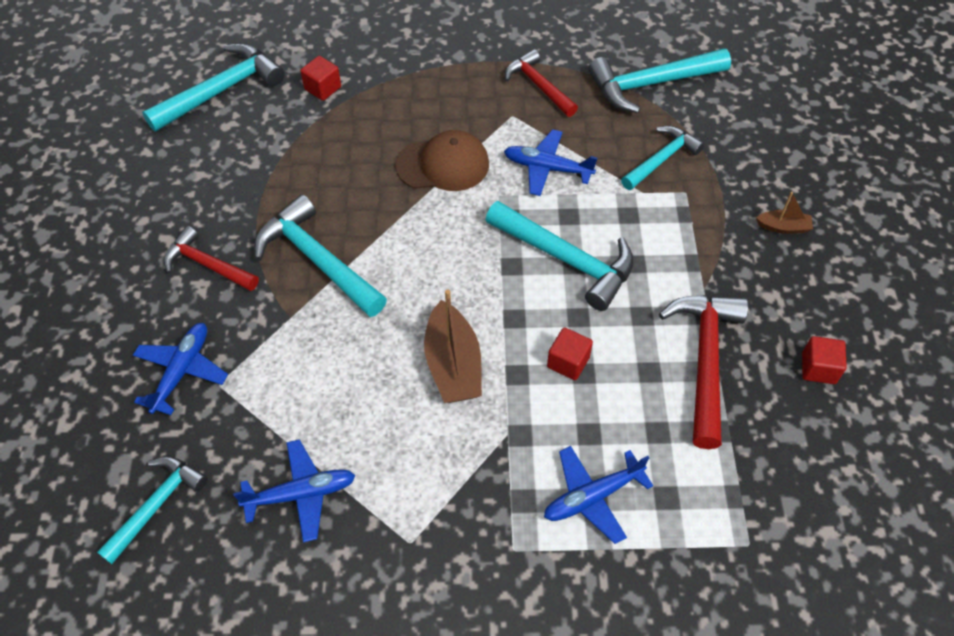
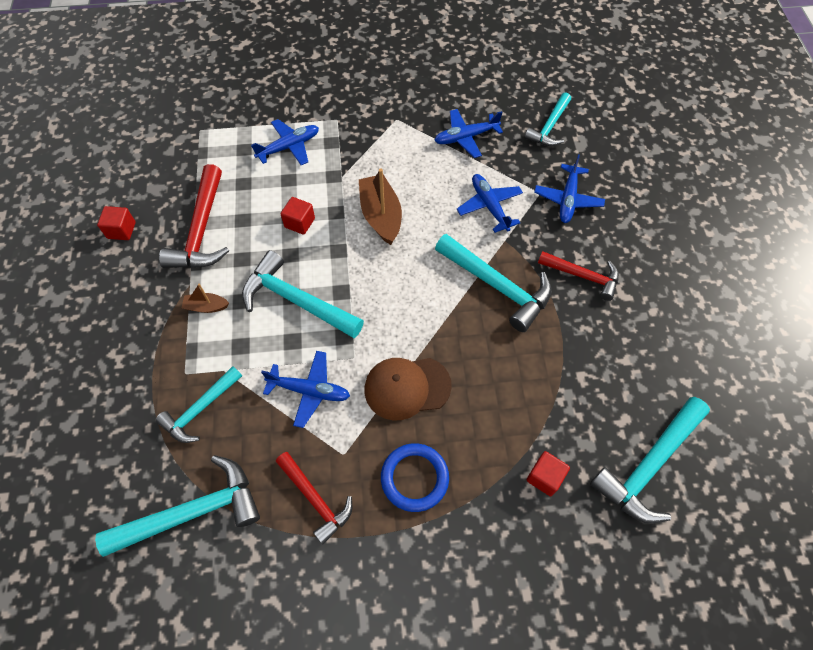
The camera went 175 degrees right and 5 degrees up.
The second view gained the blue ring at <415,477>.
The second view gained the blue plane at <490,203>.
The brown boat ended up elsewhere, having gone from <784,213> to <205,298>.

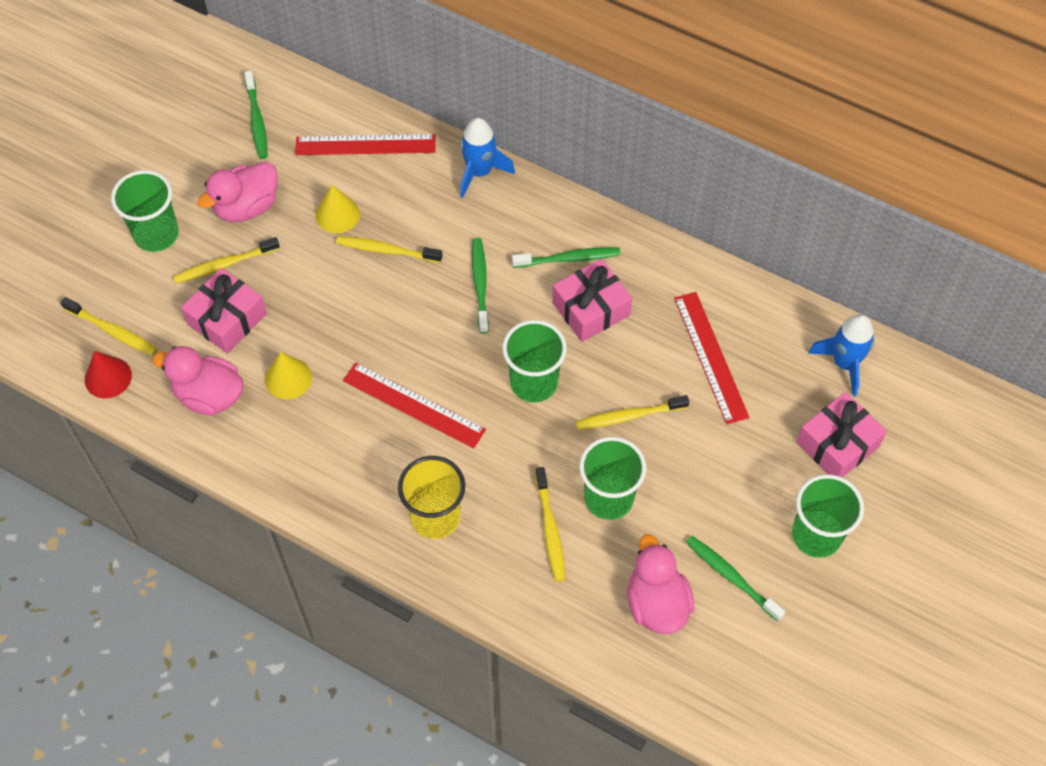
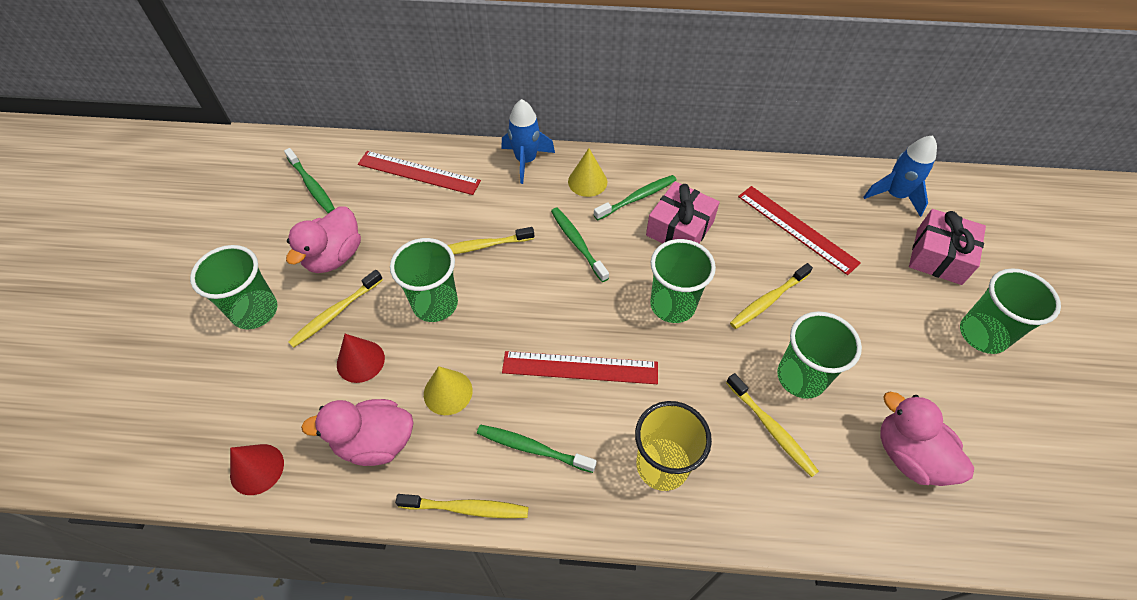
The camera went 25 degrees left and 5 degrees down.
The second view gained the green cup at <424,280>.
The yellow toothbrush ended up elsewhere, having gone from <108,326> to <461,506>.
The yellow cone ended up elsewhere, having gone from <338,209> to <587,172>.
The green toothbrush ended up elsewhere, having gone from <735,579> to <537,449>.
Where the pink gift stood at <224,311>, the red cone came to stand at <361,358>.
The red ruler at <365,144> ended up facing another way, 45 degrees clockwise from before.

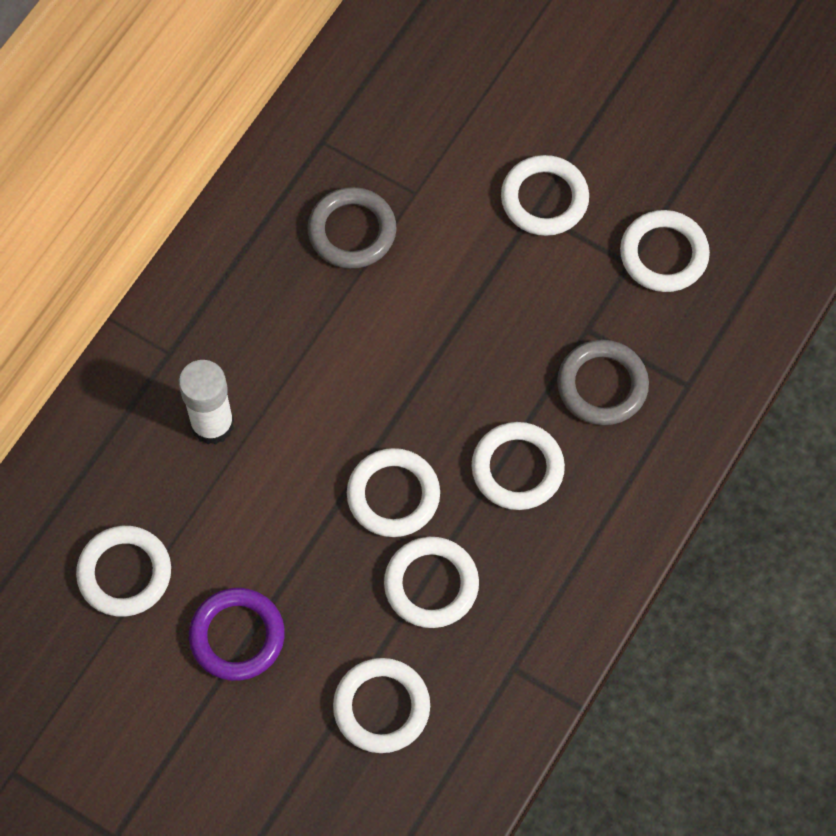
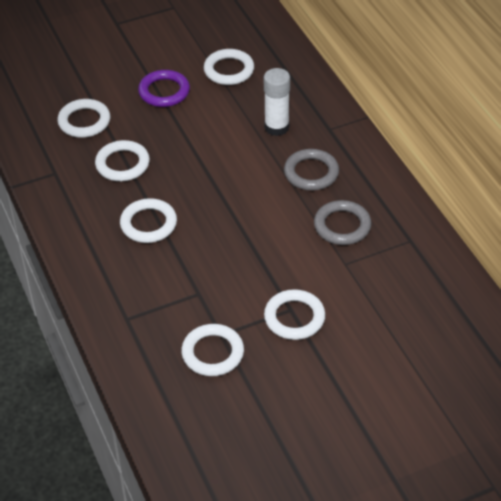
The camera went 125 degrees right and 20 degrees down.
The second view lost the white ring at <393,492>.
The grey ring ended up elsewhere, having gone from <603,382> to <311,169>.

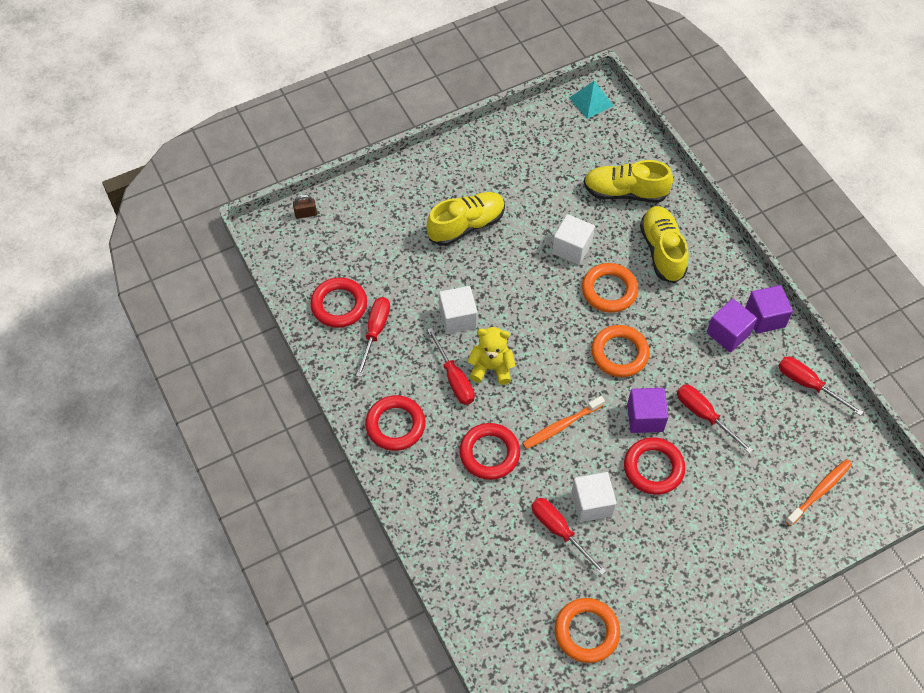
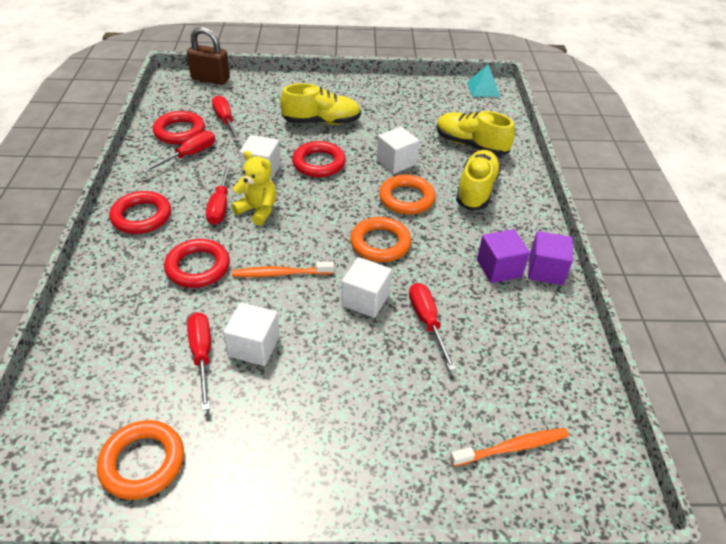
The camera went 25 degrees right and 15 degrees down.
The red ring ended up elsewhere, having gone from <654,466> to <319,159>.
The red screwdriver ended up elsewhere, having gone from <821,386> to <226,118>.
What was the purple cube at <648,410> turned into the white cube at <366,287>.
The size of the brown padlock at <305,206> changed by a factor of 2.03.

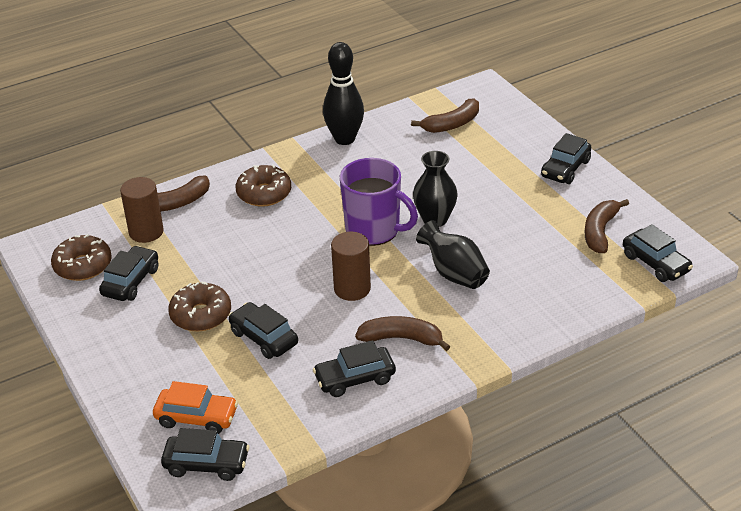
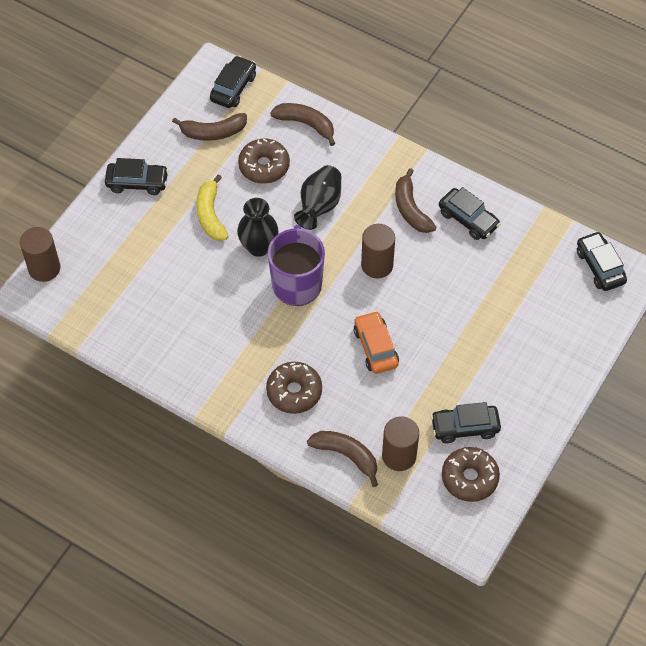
The camera went 120 degrees left and 20 degrees up.
The second view lost the black car at <263,330>.
The second view lost the black bowling pin at <343,93>.
The second view gained the brown cylinder at <40,254>.
The second view gained the yellow banana at <212,208>.
The orange car ended up elsewhere, having gone from <195,407> to <376,342>.
The brown donut ended up elsewhere, having gone from <199,306> to <264,161>.
The brown banana ended up elsewhere, having gone from <445,115> to <302,124>.

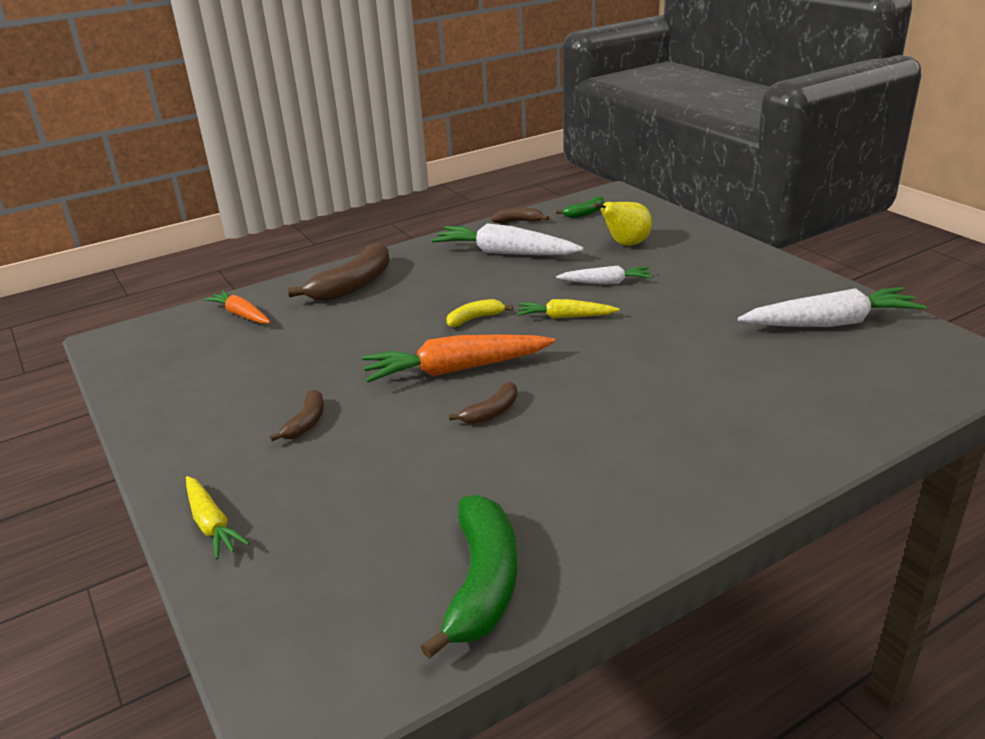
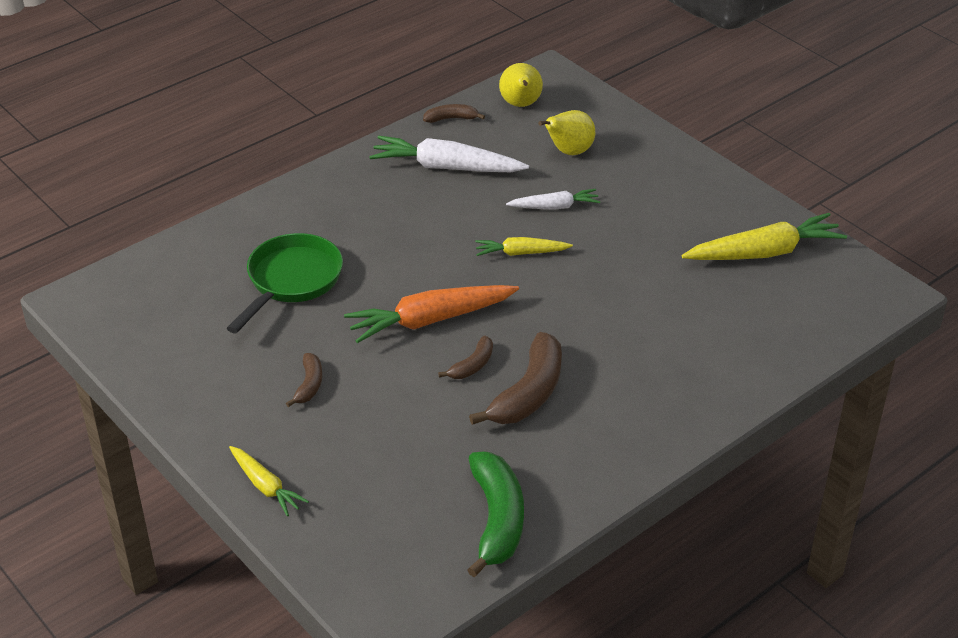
The camera went 10 degrees left and 10 degrees up.
The second view lost the orange carrot at <237,307>.
The second view lost the yellow banana at <479,313>.
The second view gained the green pan at <285,283>.
The brown banana ended up elsewhere, having gone from <339,271> to <515,378>.
Where the green banana stood at <580,207>, the yellow pear came to stand at <521,85>.
What was the white carrot at <832,307> turned into the yellow carrot at <764,236>.

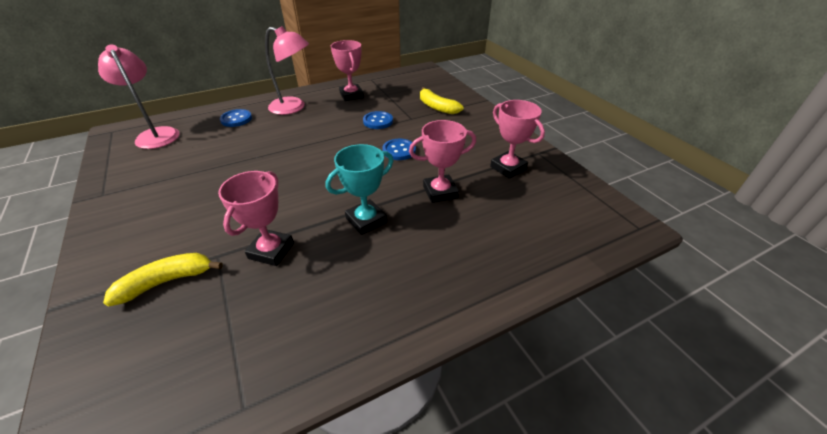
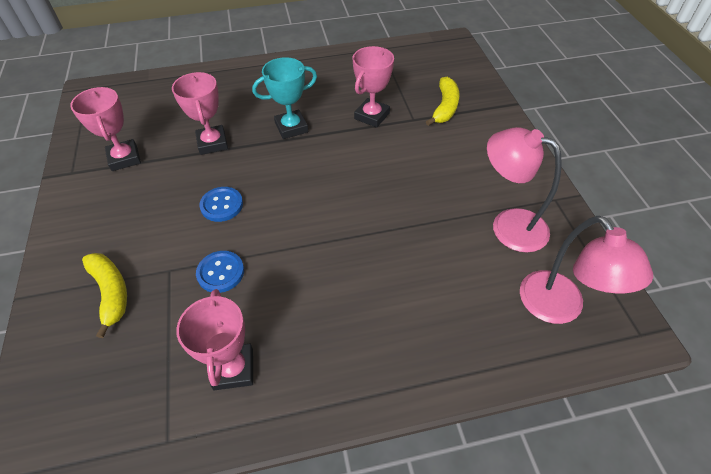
The camera went 165 degrees left and 10 degrees up.
The second view lost the blue button at <236,118>.
The pink lamp ended up elsewhere, having gone from <287,70> to <524,189>.
The yellow banana at <163,279> ended up facing another way, 60 degrees counterclockwise from before.
The pink trophy at <442,161> ended up facing another way, 75 degrees clockwise from before.

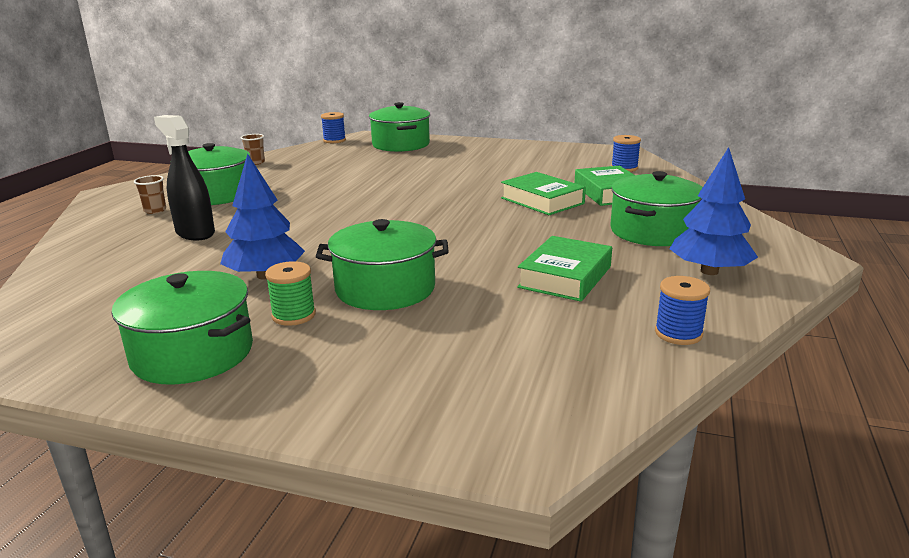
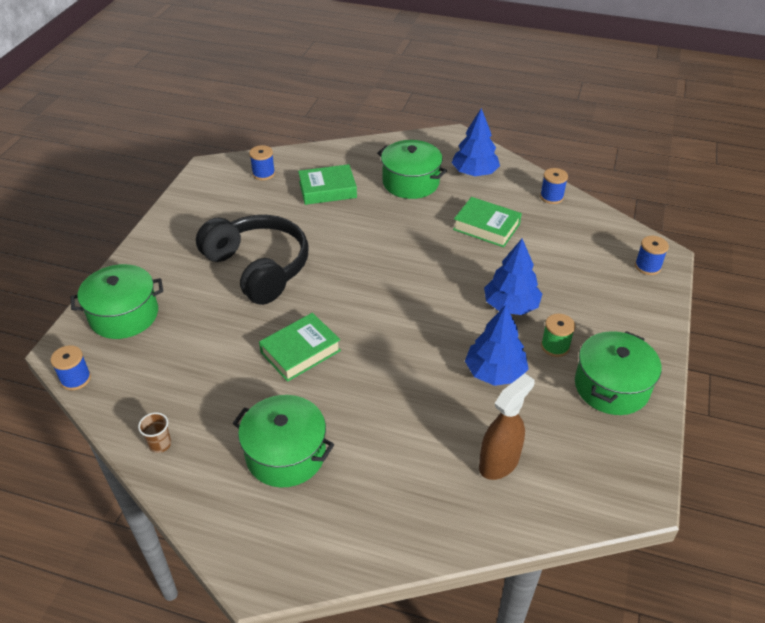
The camera went 90 degrees left and 20 degrees up.
The second view lost the brown cup at <150,194>.
The second view lost the black spray bottle at <184,177>.
The second view gained the black headphones at <252,260>.
The second view gained the brown spray bottle at <507,426>.
The second view gained the blue spool at <652,255>.
The green book ended up elsewhere, having gone from <543,193> to <300,347>.
Where the green pot stood at <382,264>, the blue tree came to stand at <513,277>.

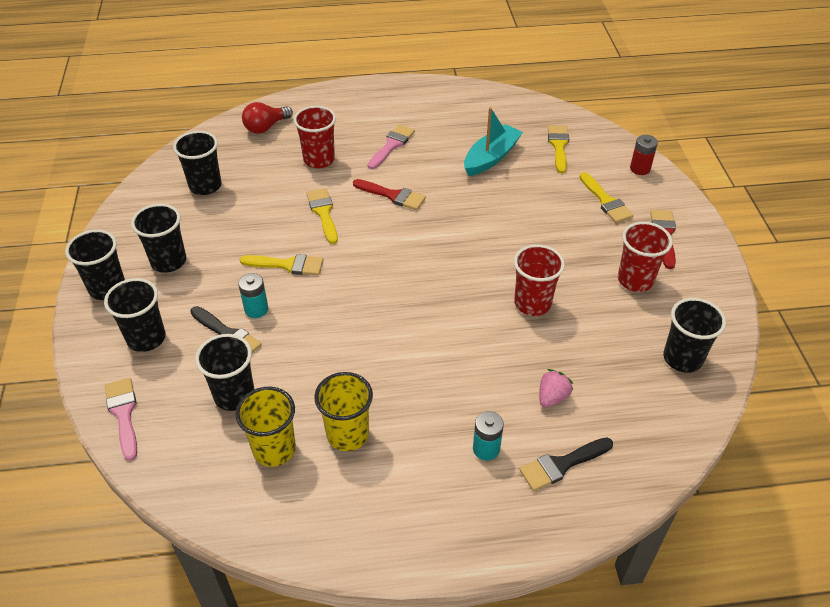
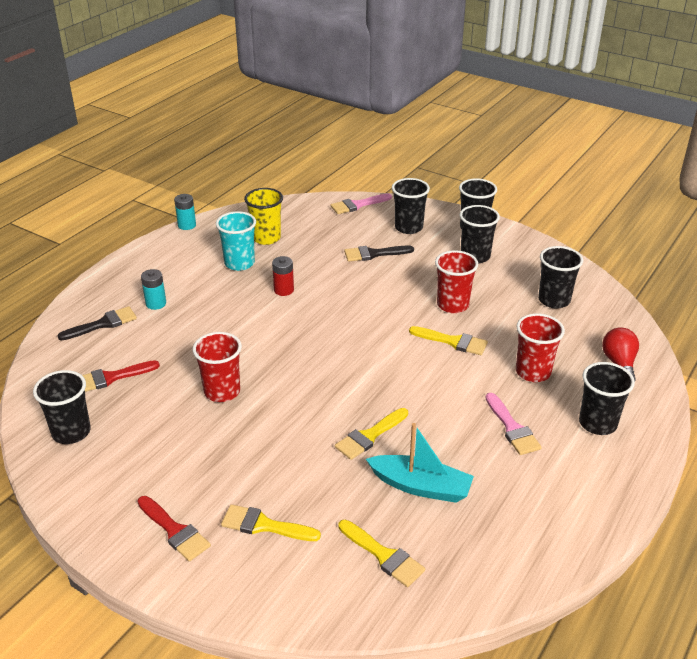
The camera went 130 degrees right and 10 degrees down.
The second view lost the pink strawberry at <556,388>.
The black cup ended up elsewhere, having gone from <225,372> to <607,398>.
The turquoise battery ended up elsewhere, having gone from <253,295> to <185,212>.
The yellow brush ended up elsewhere, having gone from <281,264> to <371,434>.
The red brush ended up elsewhere, having gone from <389,194> to <121,376>.
The red cup ended up elsewhere, having gone from <645,257> to <456,281>.
The red battery ended up elsewhere, having gone from <644,155> to <283,276>.
What was the yellow cup at <343,411> turned into the turquoise cup at <236,241>.
The pink brush at <121,419> ended up facing another way, 135 degrees clockwise from before.
The turquoise boat at <493,141> ended up facing another way, 60 degrees counterclockwise from before.
The black brush at <566,464> ended up facing another way, 45 degrees clockwise from before.

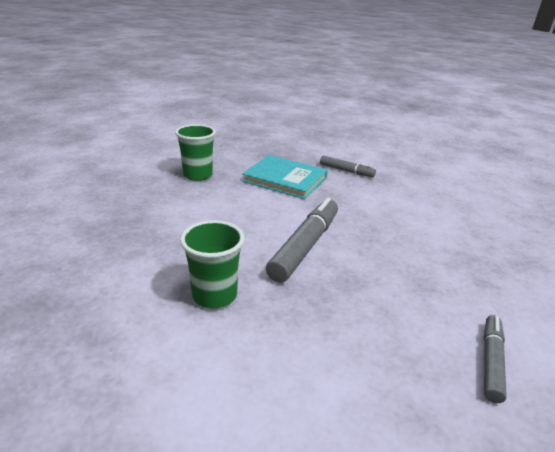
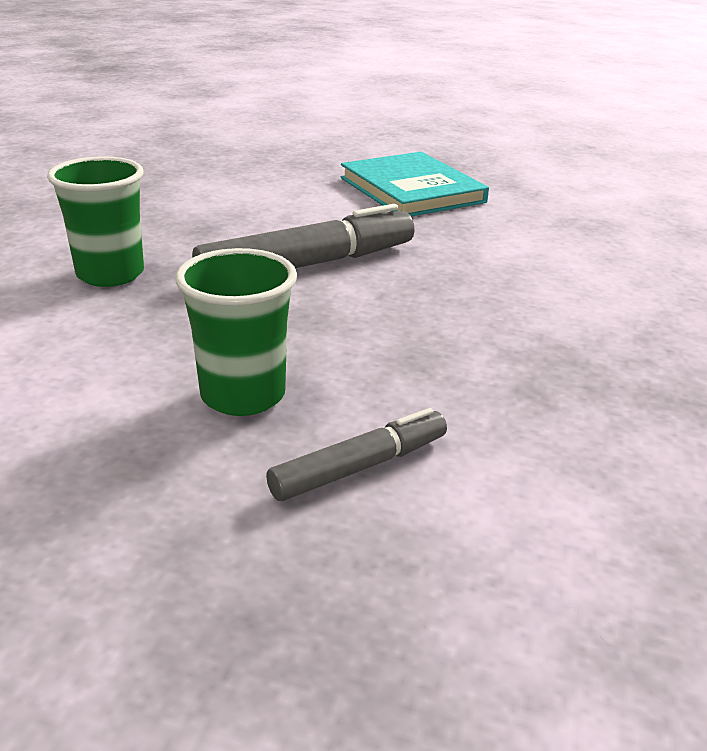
The camera went 35 degrees right and 0 degrees up.
The second view lost the grey marker at <348,166>.
The green cup ended up elsewhere, having gone from <195,152> to <236,332>.

